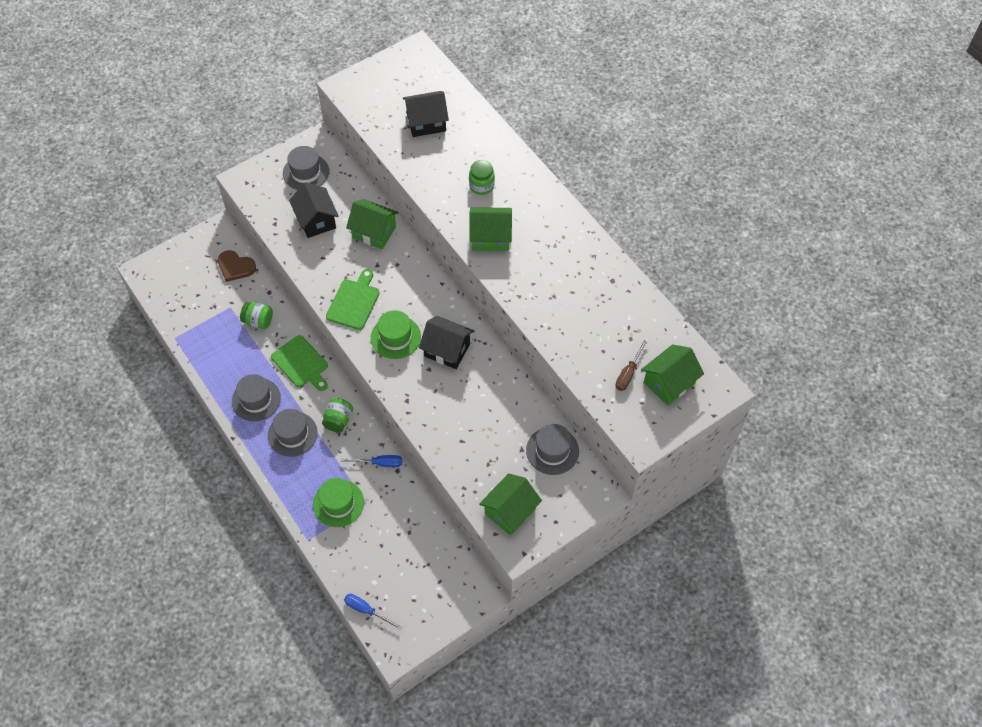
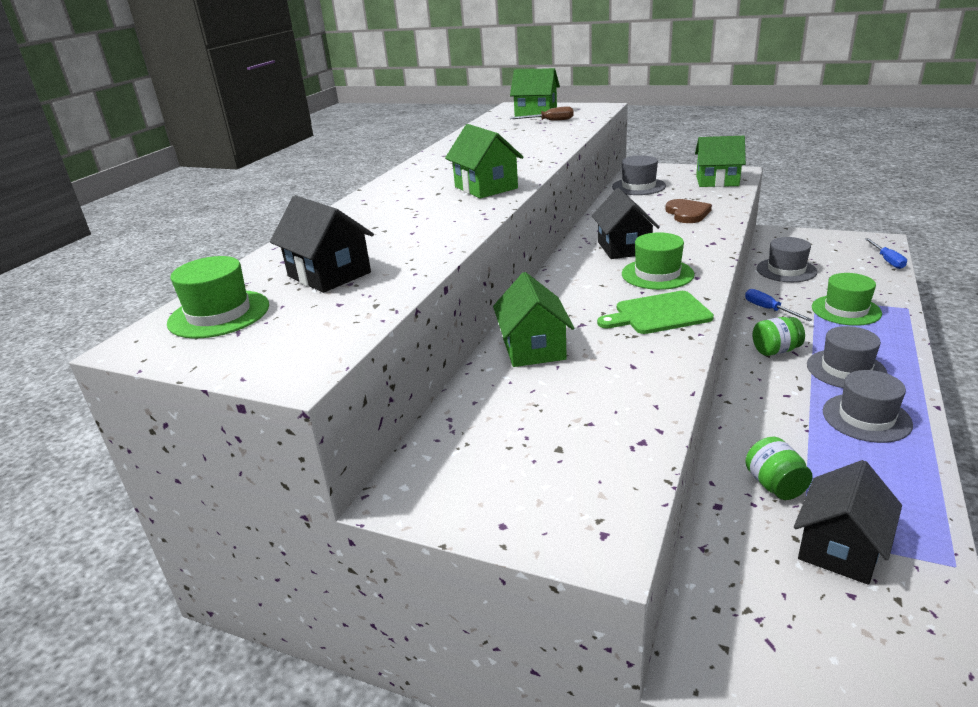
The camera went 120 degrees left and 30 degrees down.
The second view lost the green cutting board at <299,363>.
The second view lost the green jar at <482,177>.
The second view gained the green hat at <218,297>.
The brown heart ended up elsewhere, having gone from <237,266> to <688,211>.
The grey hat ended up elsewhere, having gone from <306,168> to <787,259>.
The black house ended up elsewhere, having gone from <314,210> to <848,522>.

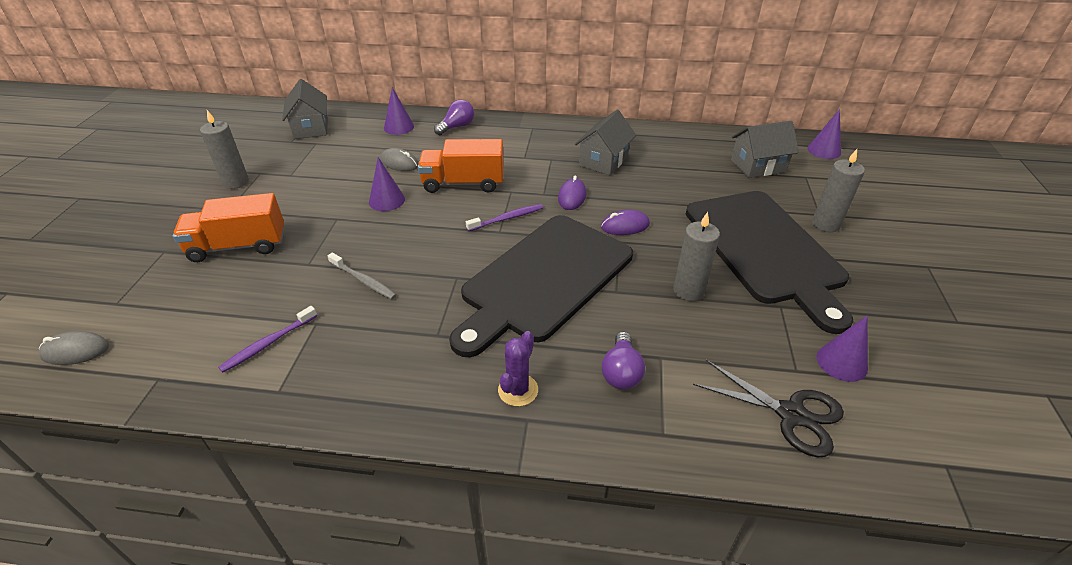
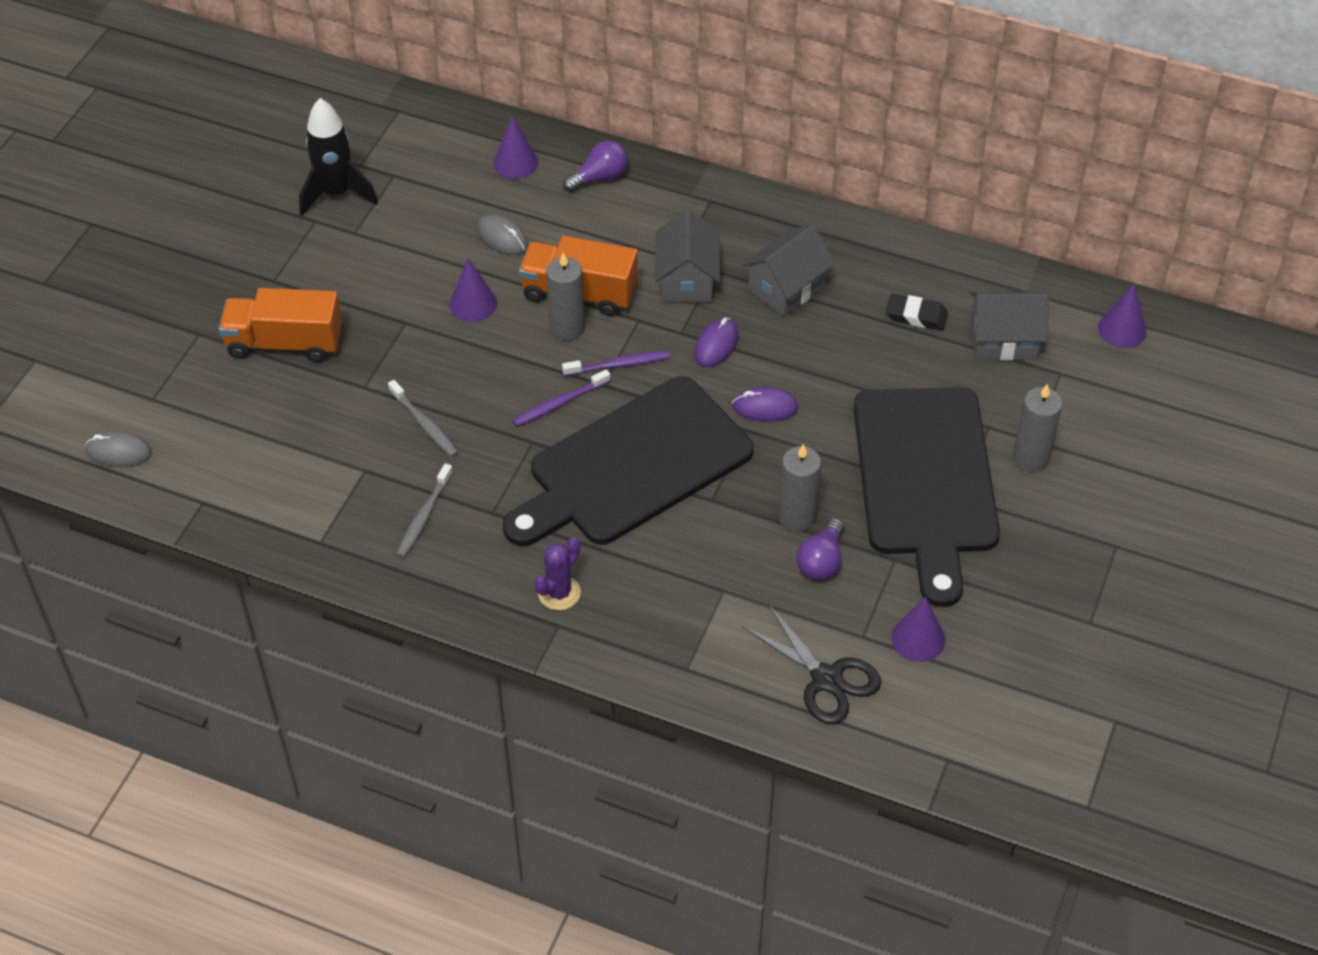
The camera went 15 degrees right and 10 degrees up.
The second view gained the black rocket at <338,157>.
The second view gained the grey toothbrush at <424,510>.
The second view gained the black eraser at <917,311>.
The grey candle ended up elsewhere, having gone from <224,149> to <565,296>.
The purple toothbrush ended up elsewhere, having gone from <267,339> to <562,397>.
The grey house ended up elsewhere, having gone from <305,109> to <687,255>.
The purple light bulb ended up elsewhere, having gone from <623,361> to <820,549>.

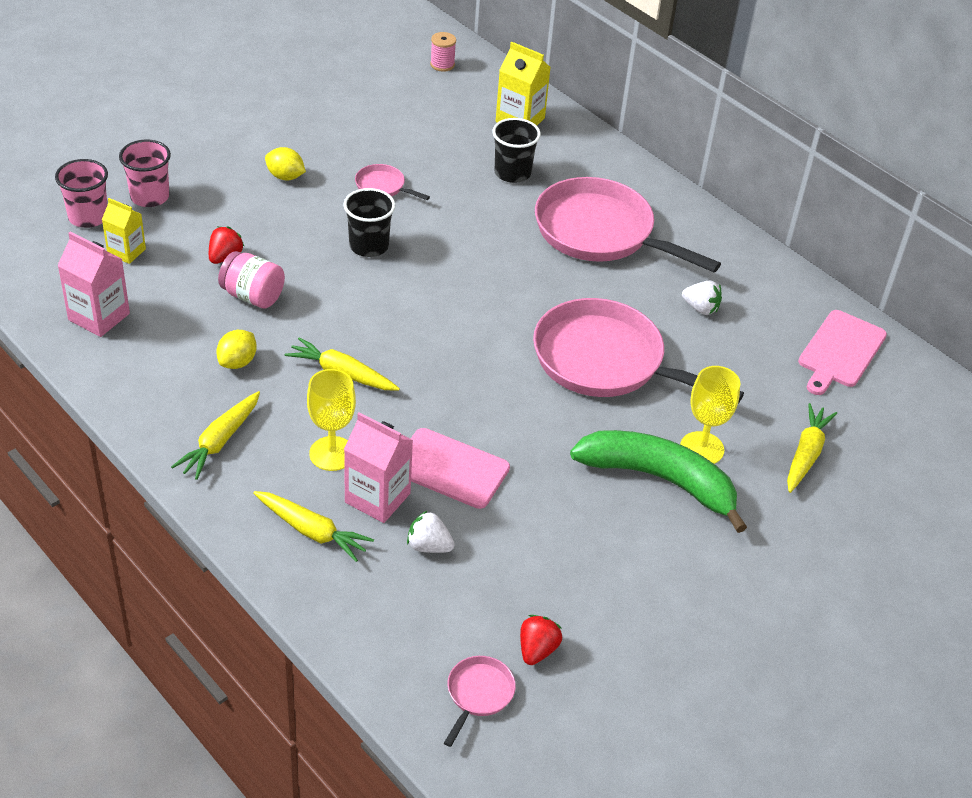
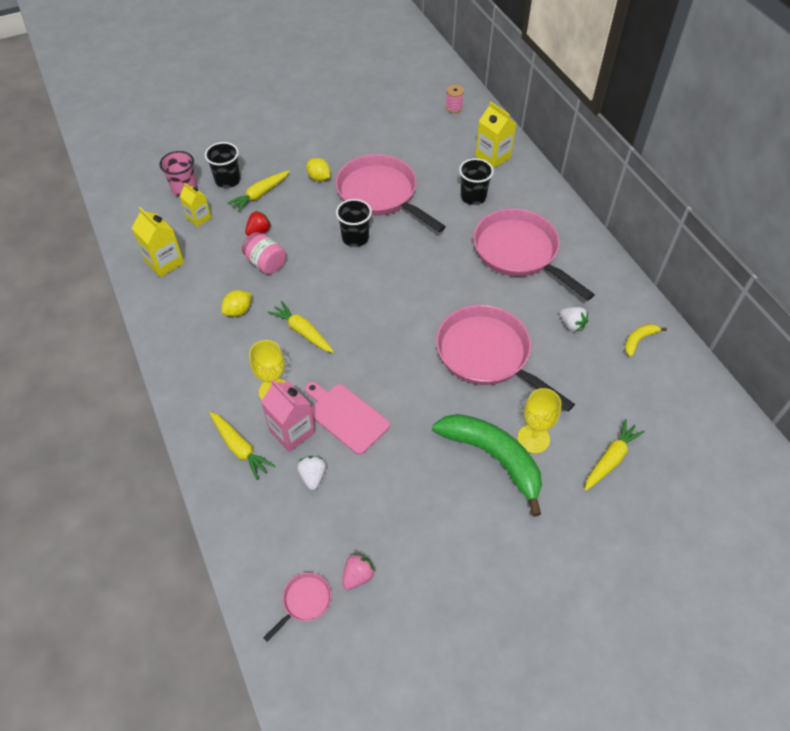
The camera went 20 degrees right and 10 degrees up.
The second view lost the pink cutting board at <842,352>.
The second view gained the yellow banana at <646,340>.
The yellow carrot ended up elsewhere, having gone from <215,435> to <258,191>.
What was the pink carton at <93,284> turned into the yellow carton at <158,242>.
What was the pink cup at <145,173> turned into the black cup at <223,165>.
What was the red strawberry at <541,640> turned into the pink strawberry at <359,571>.
The white strawberry at <431,532> ended up facing another way, 45 degrees clockwise from before.
The size of the pink pan at <392,182> changed by a factor of 2.36.

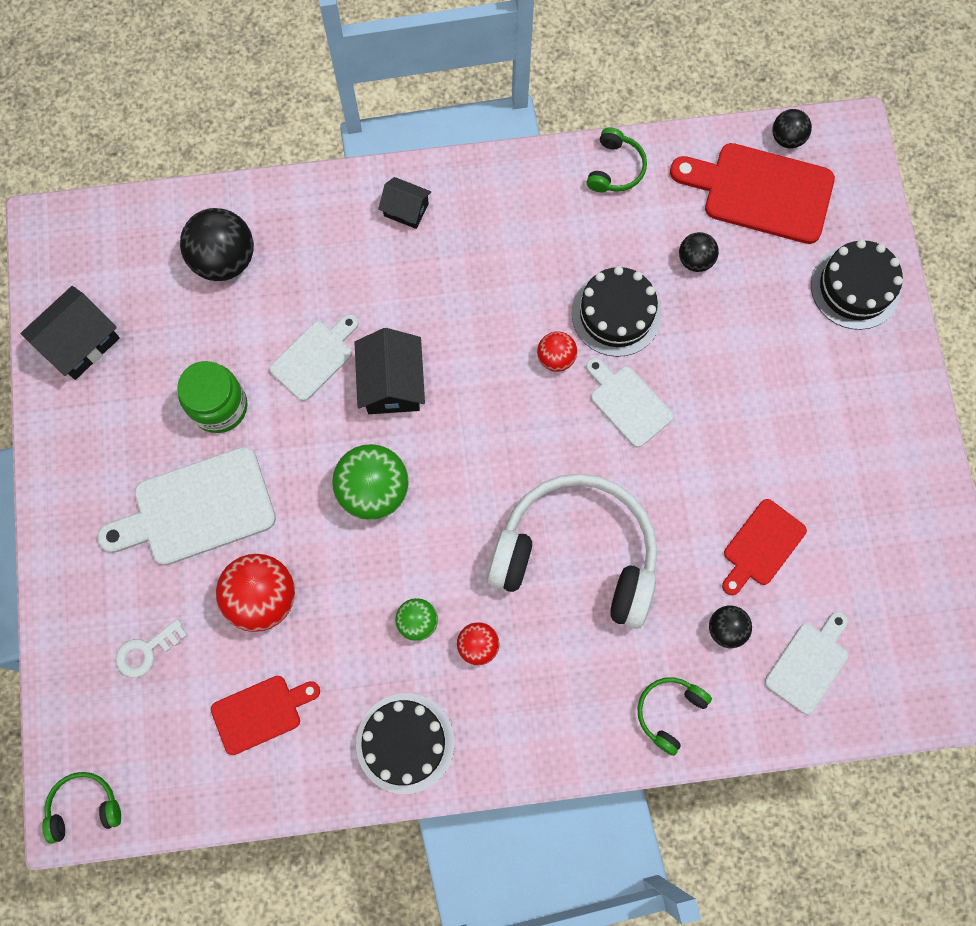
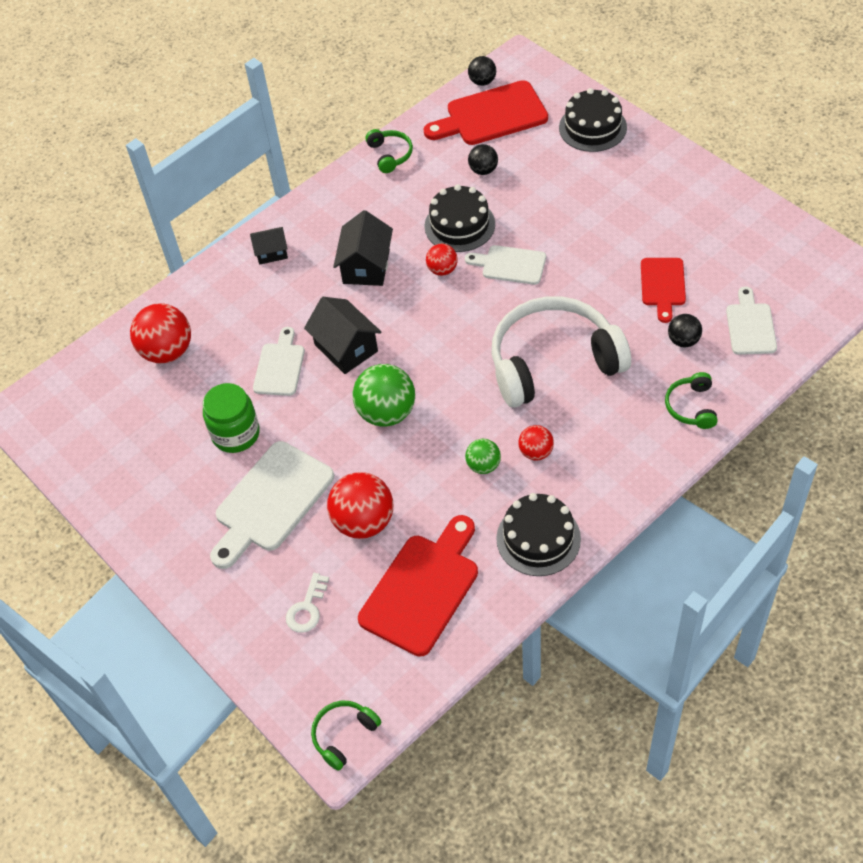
The camera went 30 degrees left and 20 degrees down.
The black house ended up elsewhere, having gone from <70,333> to <363,248>.
What was the black ball at <217,244> turned into the red ball at <160,333>.
The size of the red cutting board at <265,715> changed by a factor of 1.67.

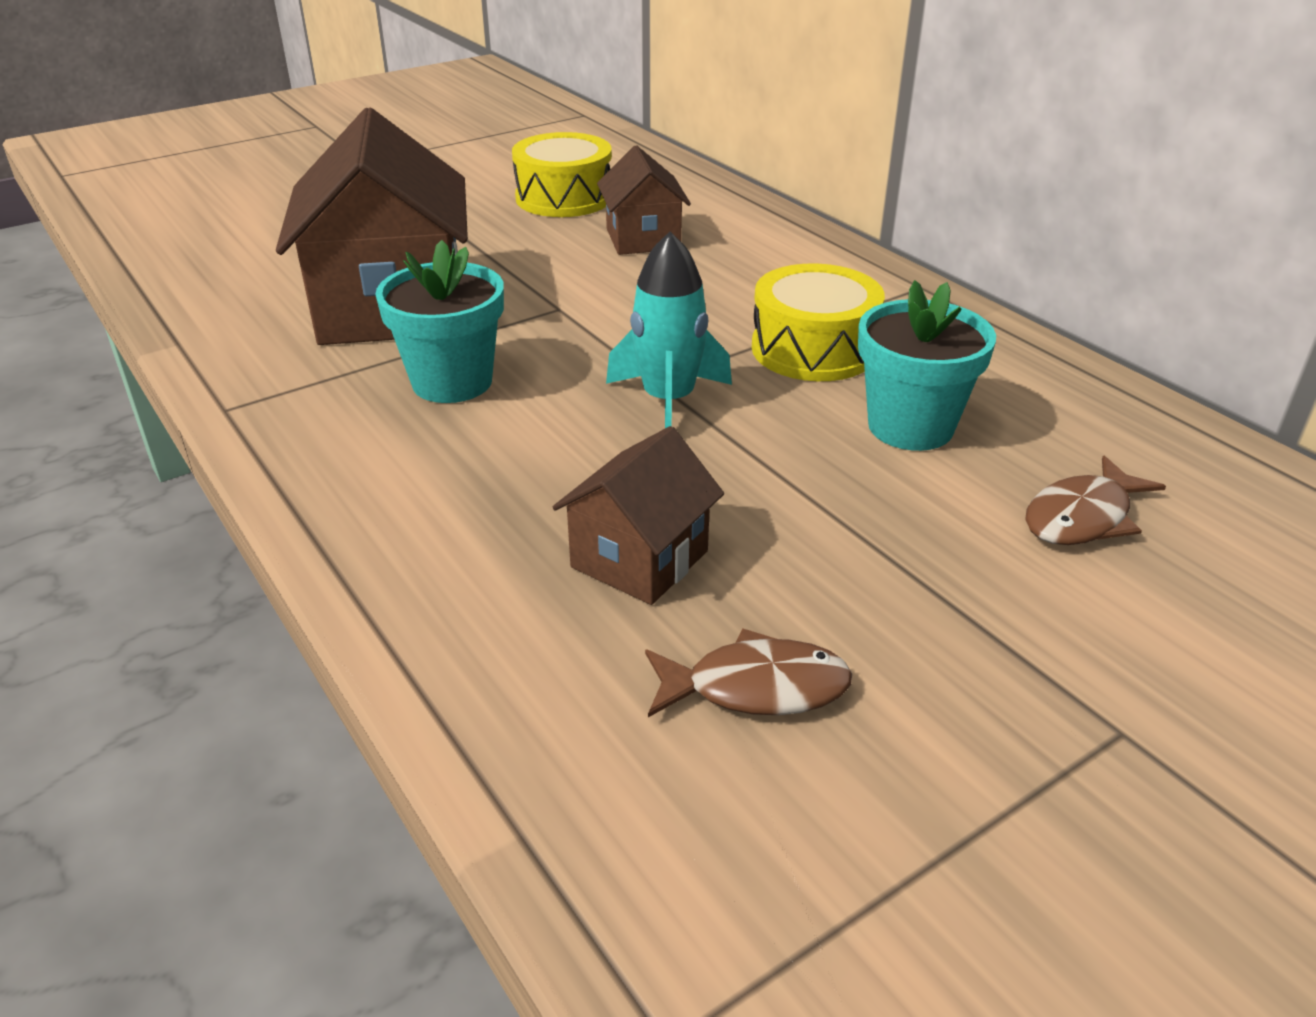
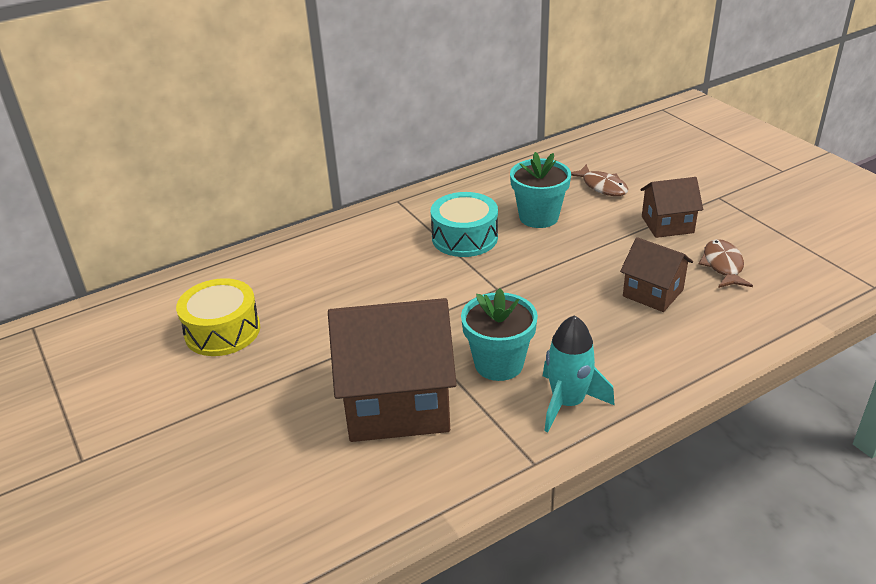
The camera went 85 degrees left and 0 degrees up.
The brown house ended up elsewhere, having gone from <644,200> to <671,207>.
The turquoise rocket ended up elsewhere, having gone from <669,330> to <579,373>.
What was the yellow drum at <818,322> turned into the turquoise drum at <464,224>.

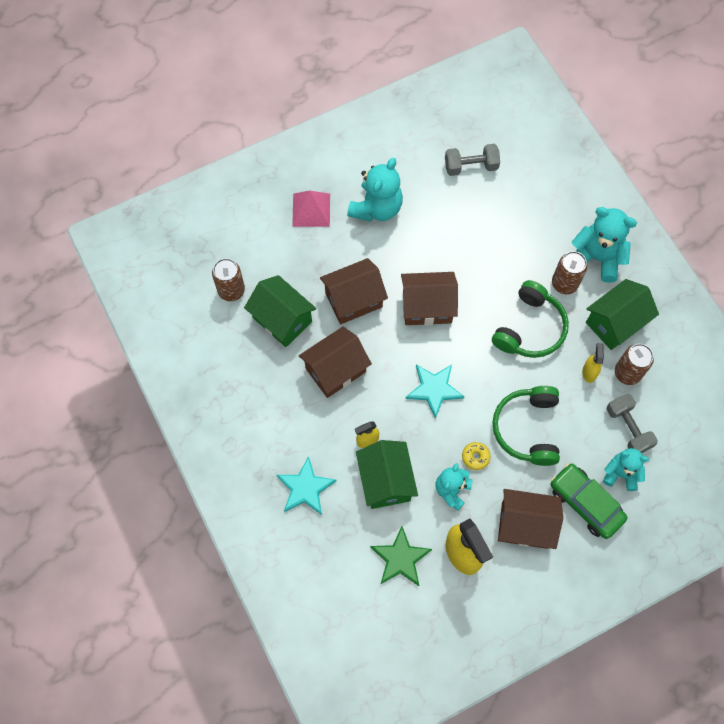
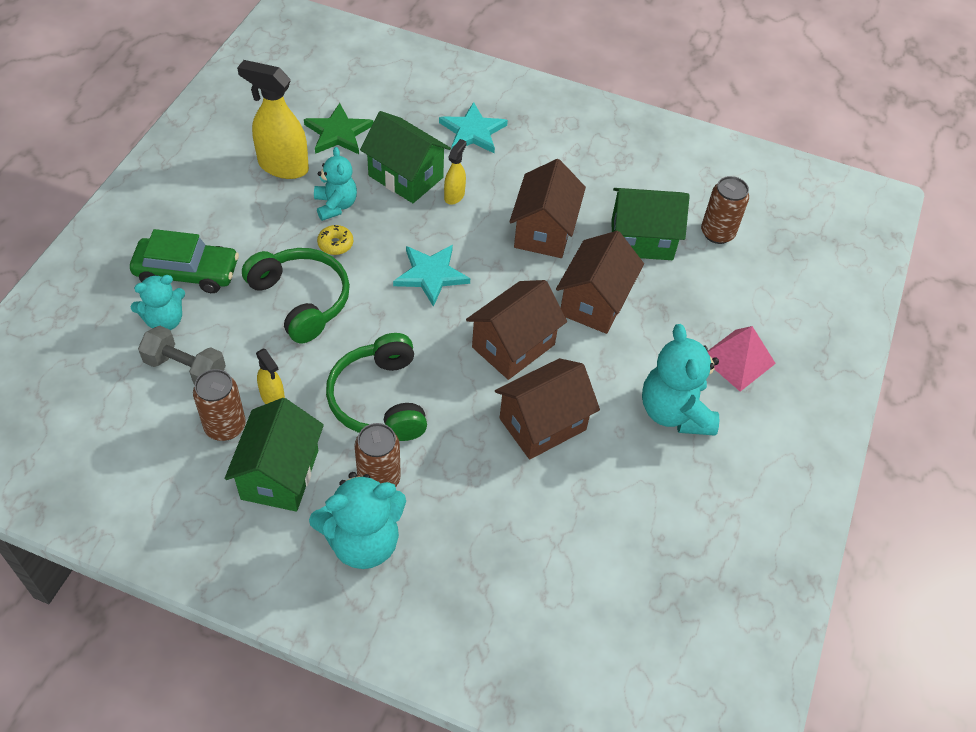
The camera went 135 degrees right and 15 degrees down.
The second view lost the grey dumbbell at <472,160>.
The brown house ended up elsewhere, having gone from <530,519> to <547,409>.

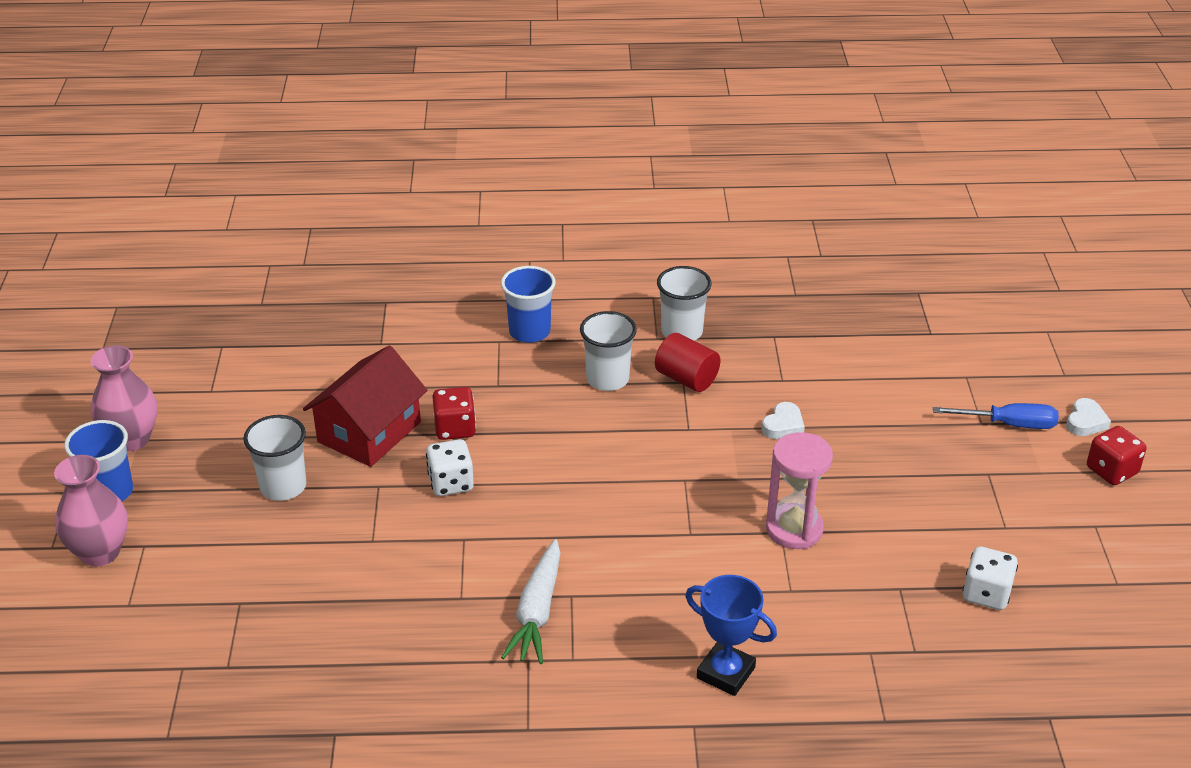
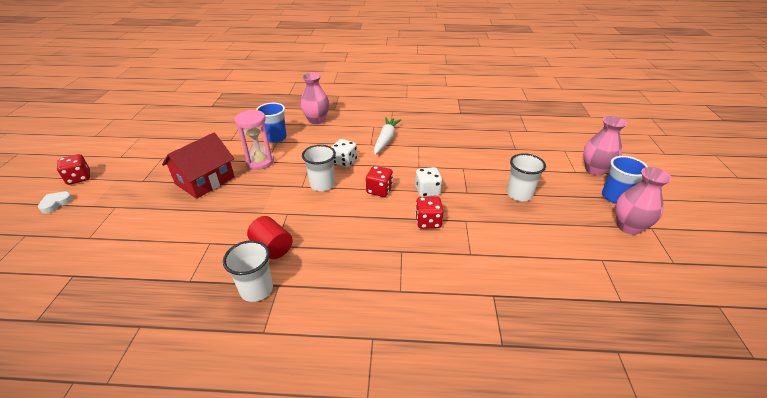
The camera went 175 degrees left and 0 degrees up.
The second view lost the white heart at <783,420>.
The second view lost the blue screwdriver at <996,416>.
The second view gained the red dice at <379,181>.
The red house ended up elsewhere, having gone from <365,406> to <198,166>.
The blue cup ended up elsewhere, having gone from <528,304> to <271,123>.
The white cup ended up elsewhere, having gone from <608,351> to <319,168>.
The white dice ended up elsewhere, having gone from <990,578> to <344,153>.
Where the blue trophy stood at <731,635>, the pink vase came to stand at <314,98>.

